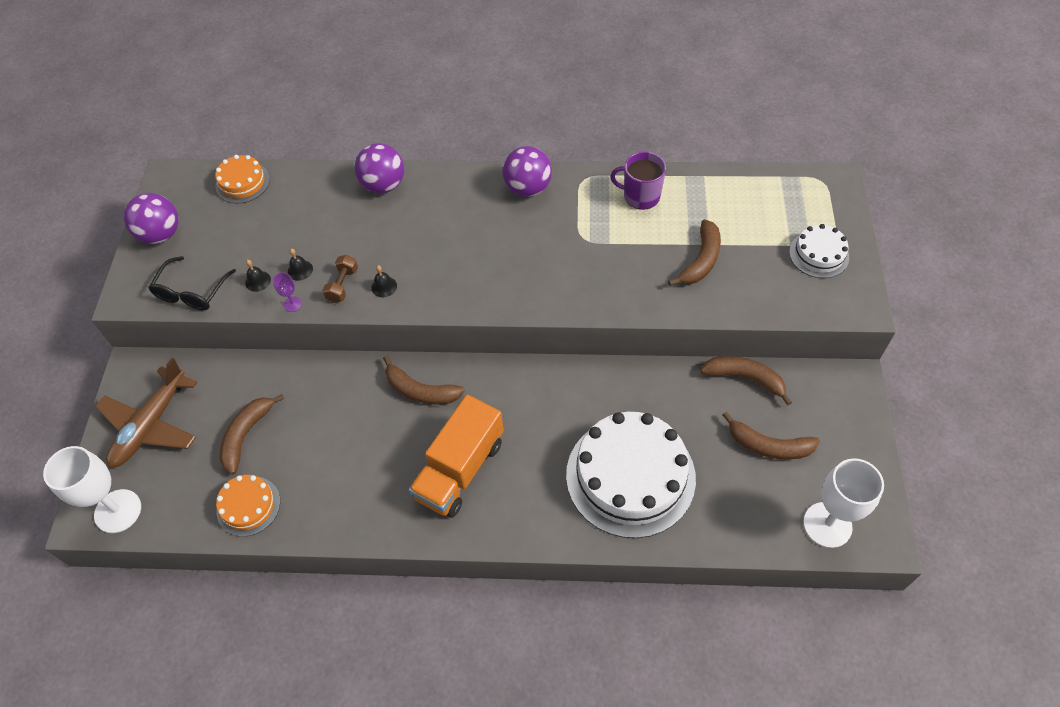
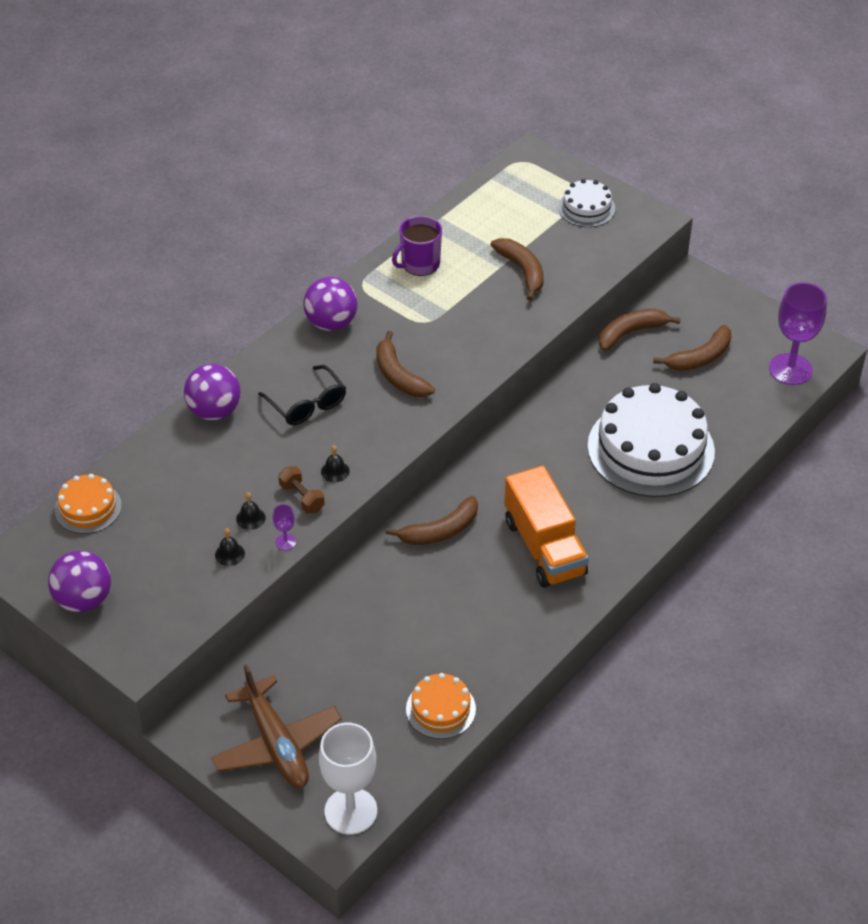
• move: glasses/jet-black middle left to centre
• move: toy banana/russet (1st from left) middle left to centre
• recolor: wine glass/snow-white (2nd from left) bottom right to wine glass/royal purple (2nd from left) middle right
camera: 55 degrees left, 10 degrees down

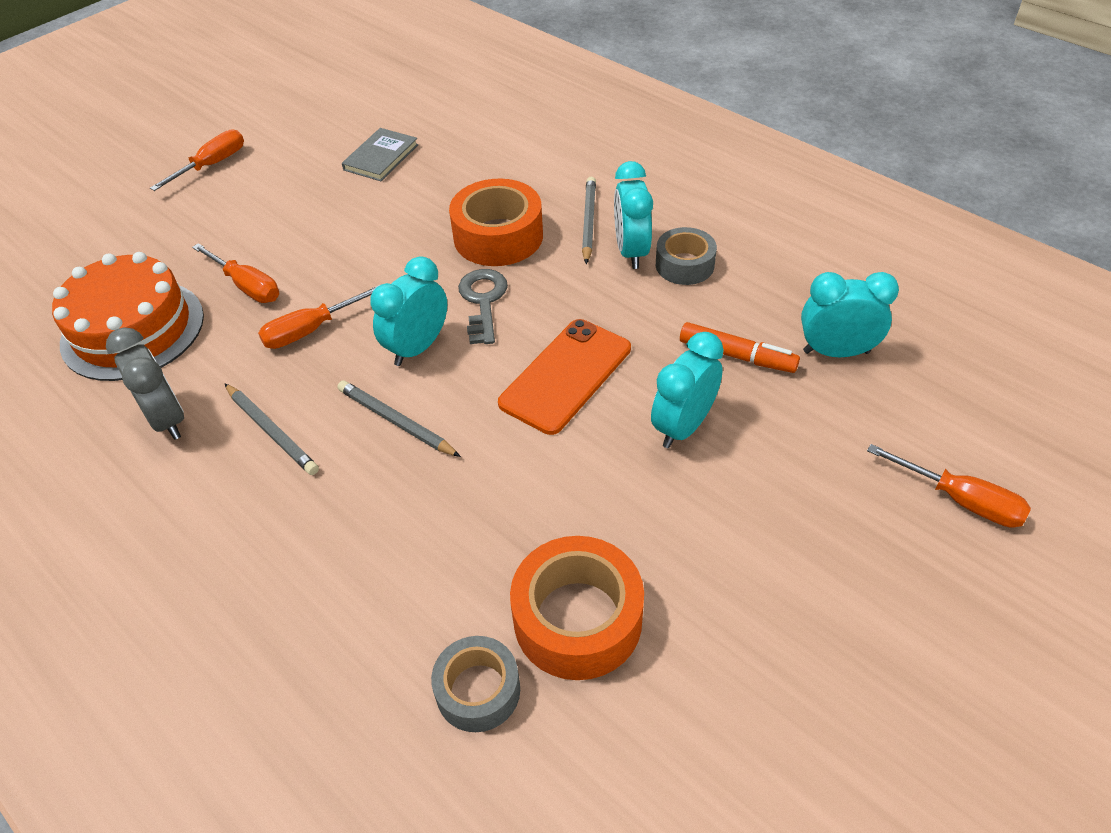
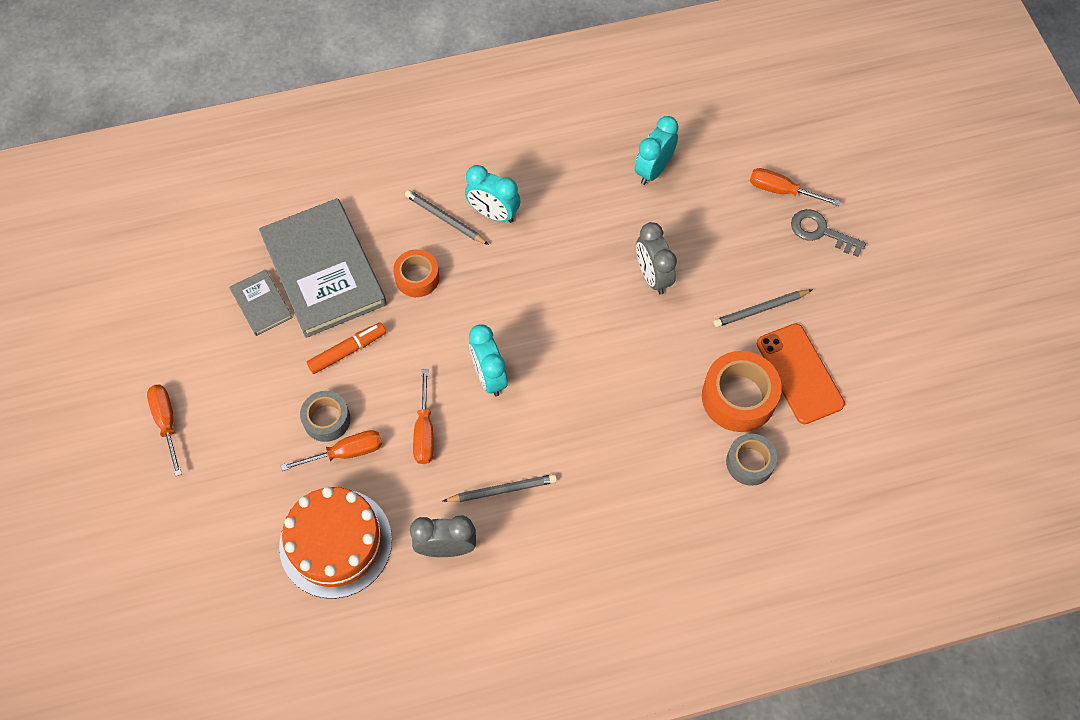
• insert: hardback/grey (2nd from left) middle left
• move: lead pencil/grey (2nd from left in the first image) centre to lead pencil/grey (3rd from left) middle right
• move: door key/grey centre to top right
• move: phone/bright orange centre to middle right
• move: sticky tape/grey (2nd from left in the first image) top centre to sticky tape/grey (1st from left) middle left
• move: marker/bright orange centre to middle left
• recolor: bedside clock/turquoise (3rd from left) centre to bedside clock/grey (2nd from left) centre
• rotate: screwdriver/bright orange (4th from left) middle right = top right 135 degrees counterclockwise
• resize: sticky tape/bright orange (1st from left) top centre = centre x0.63
camera: 60 degrees left, 15 degrees up

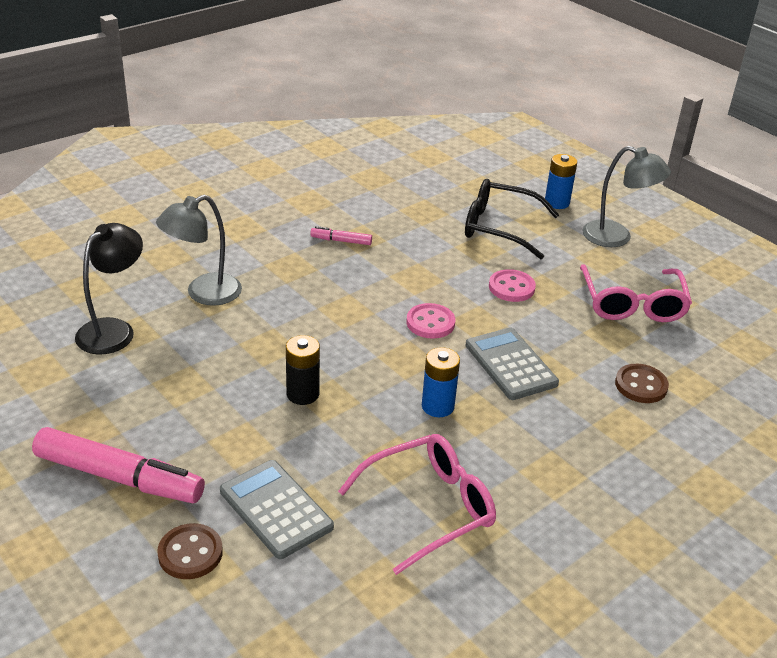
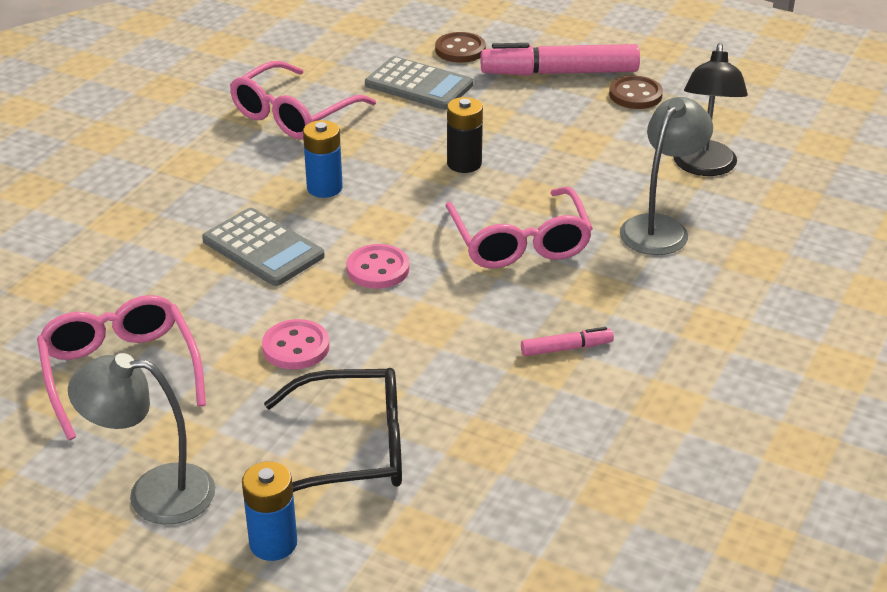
• insert: glasses/pink (3rd from left) centre
• move: button/russet (2nd from left) middle right to top right
camera: 160 degrees right, 0 degrees up

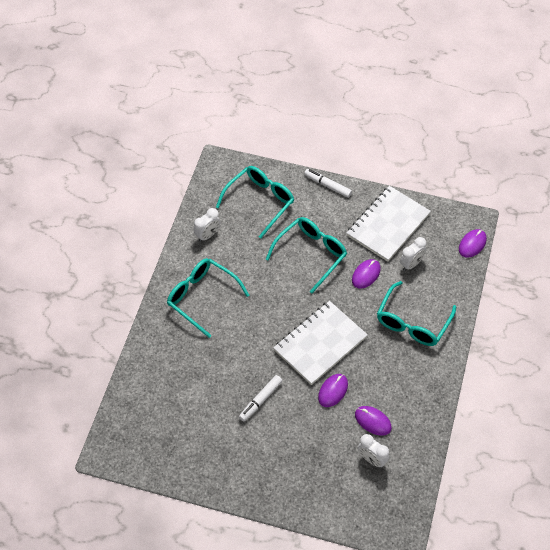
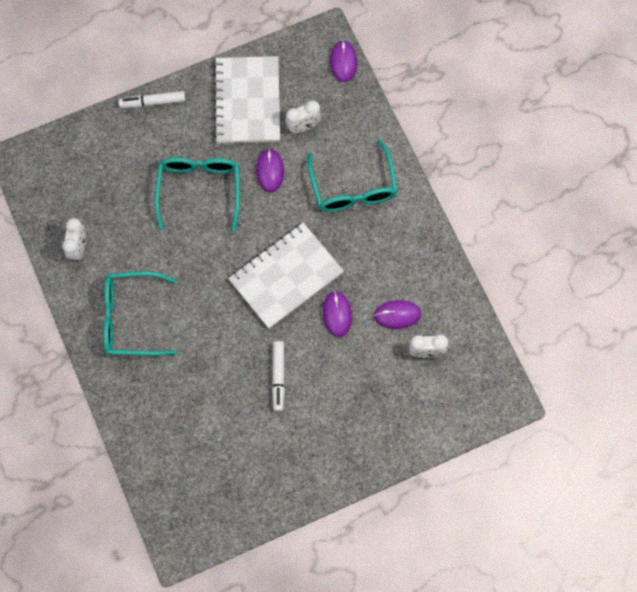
• delete: glasses/turquoise (2nd from left) centre
• rotate: exercise book/snow-white (1st from left in the first image) centre = centre 45 degrees clockwise
• rotate: bedside clock/snow-white (3rd from left in the first image) middle right = top centre 60 degrees clockwise
camera: 40 degrees left, 15 degrees up

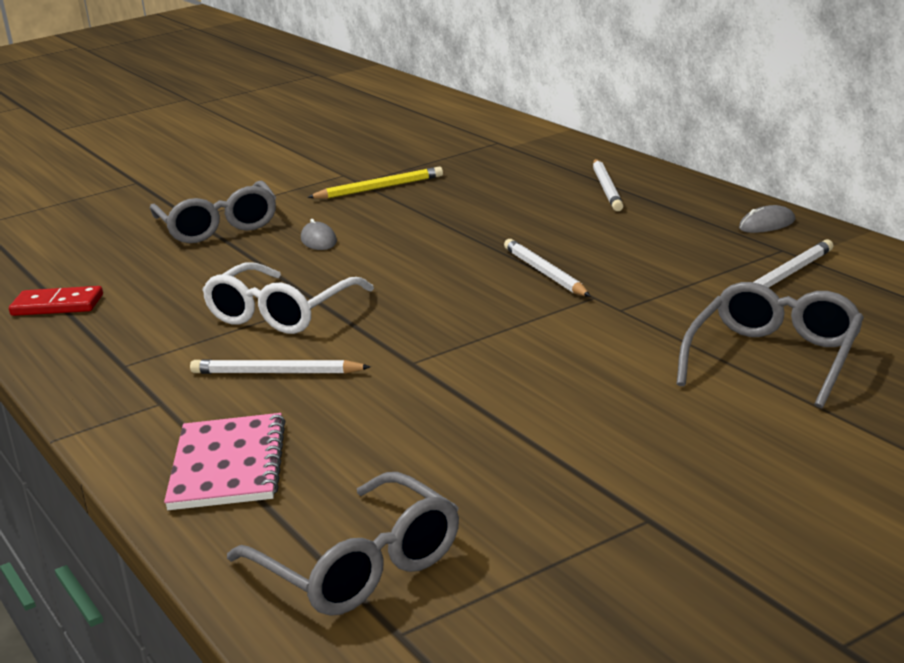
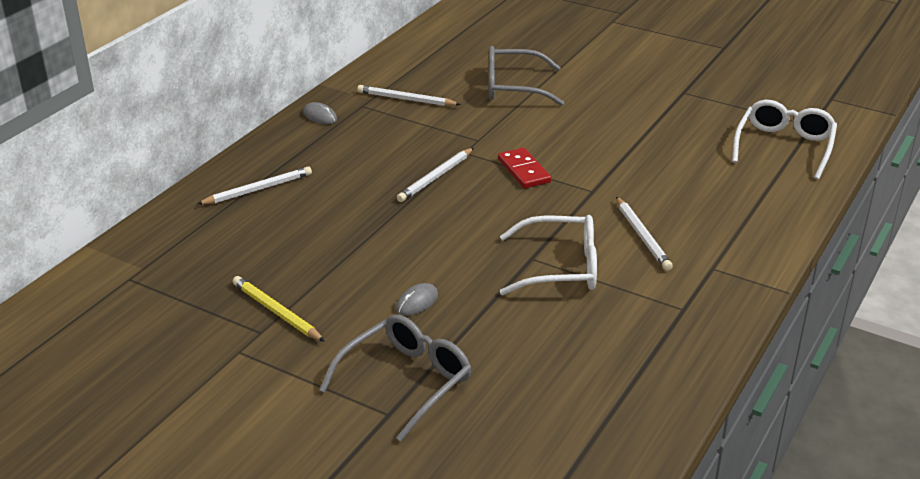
• delete: exercise book/pink bottom left
• move: domino piece/crimson middle left to centre
• recolor: glasses/grey (2nd from left) bottom centre to glasses/snow-white (2nd from left) top right
camera: 120 degrees left, 10 degrees up

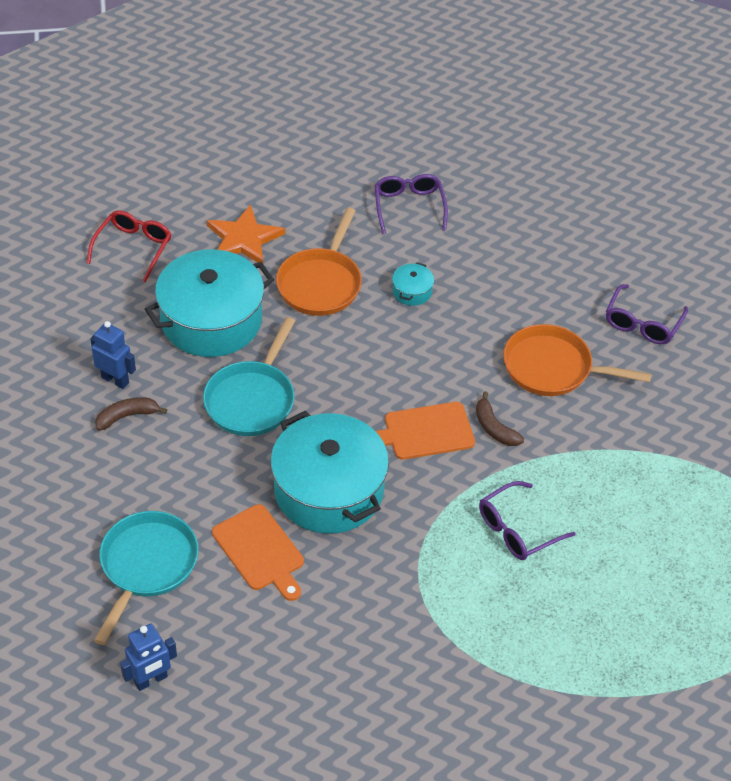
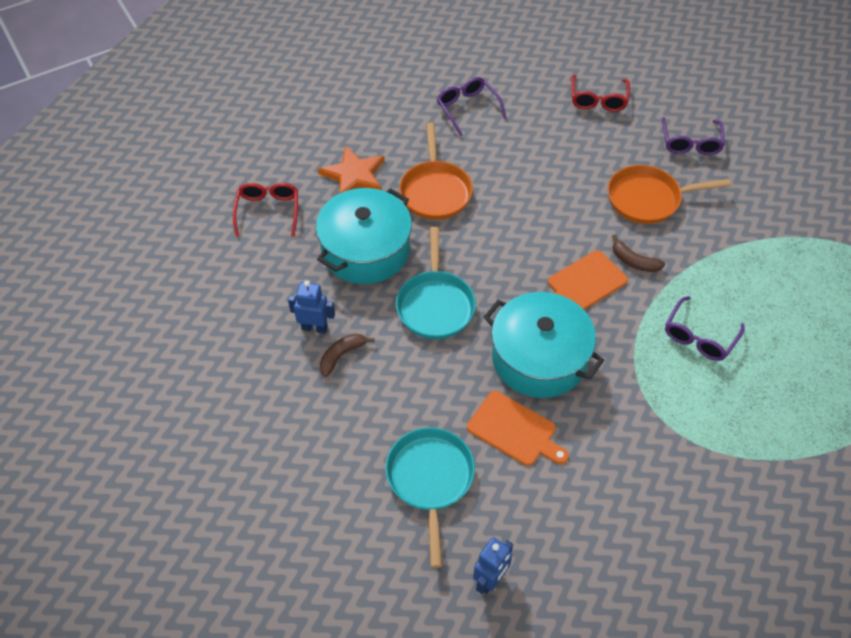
• delete: pot/turquoise (3rd from left) centre
• insert: glasses/crimson (2nd from left) top right
camera: 20 degrees left, 5 degrees up

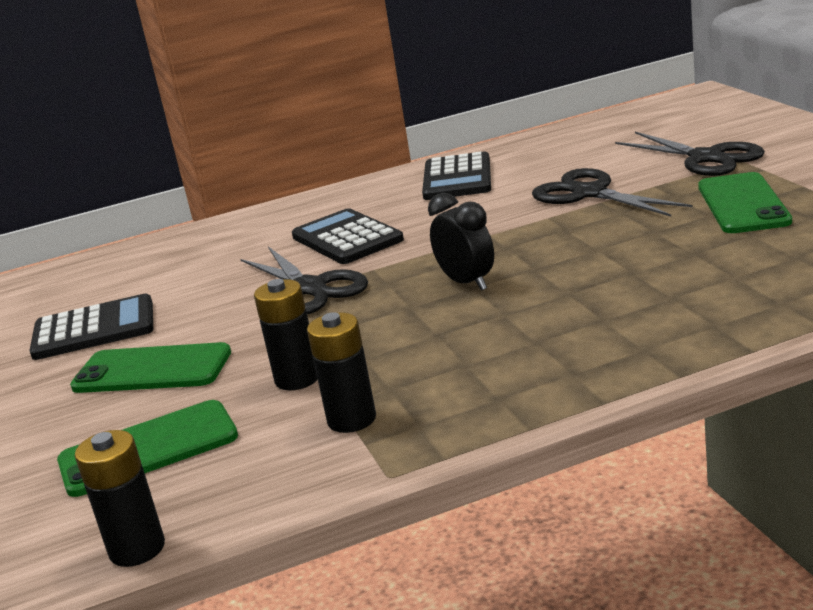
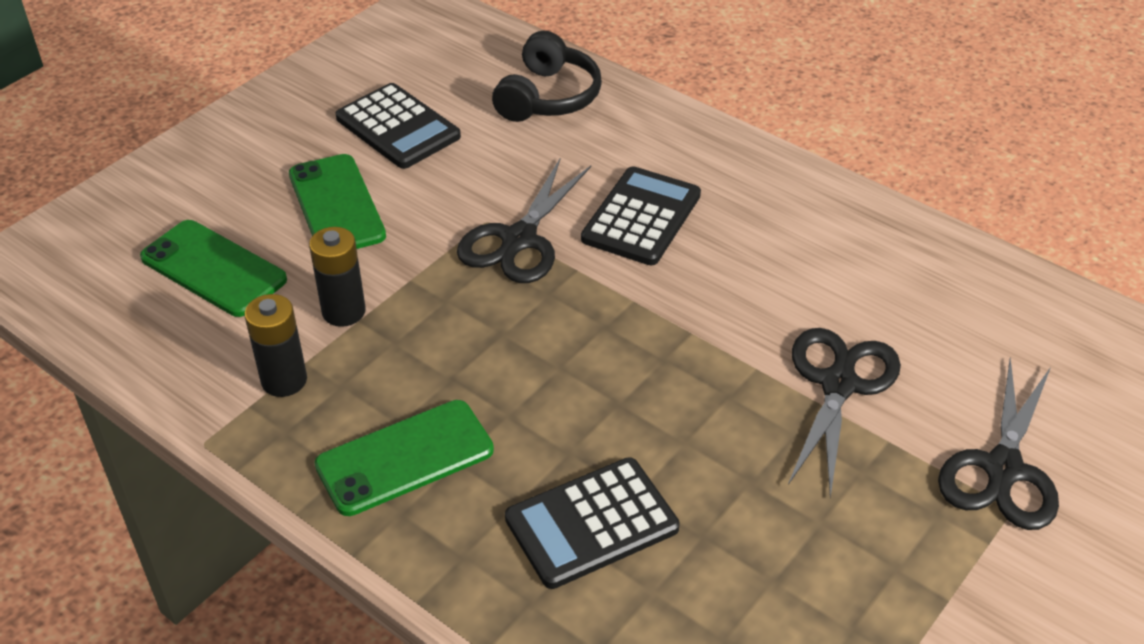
• delete: AA battery/jet-black (1st from left) bottom left
• delete: bedside clock/jet-black centre
• insert: headphones/jet-black top centre
• move: adding machine/jet-black (3rd from left in the first image) top centre to adding machine/jet-black (2nd from left) bottom centre
• move: phone/leaf-green (3rd from left) top right to bottom centre
camera: 55 degrees right, 20 degrees up

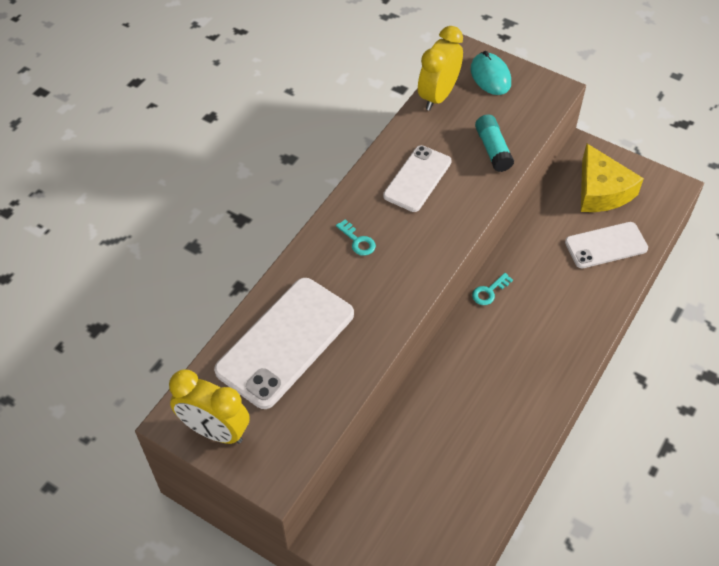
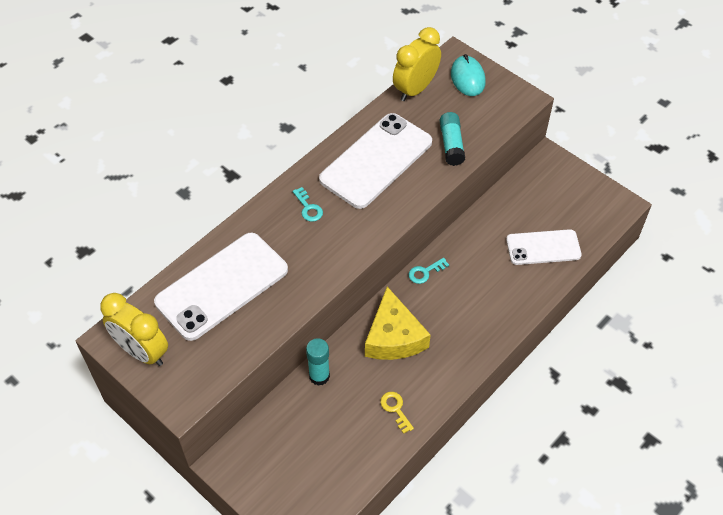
• insert: glue/turquoise (1st from left) bottom centre
• insert: door key/bright yellow bottom centre
• move: cheese/bright yellow top right to centre
• resize: phone/snow-white (2nd from left) top centre = top centre x1.63
camera: 10 degrees right, 0 degrees up

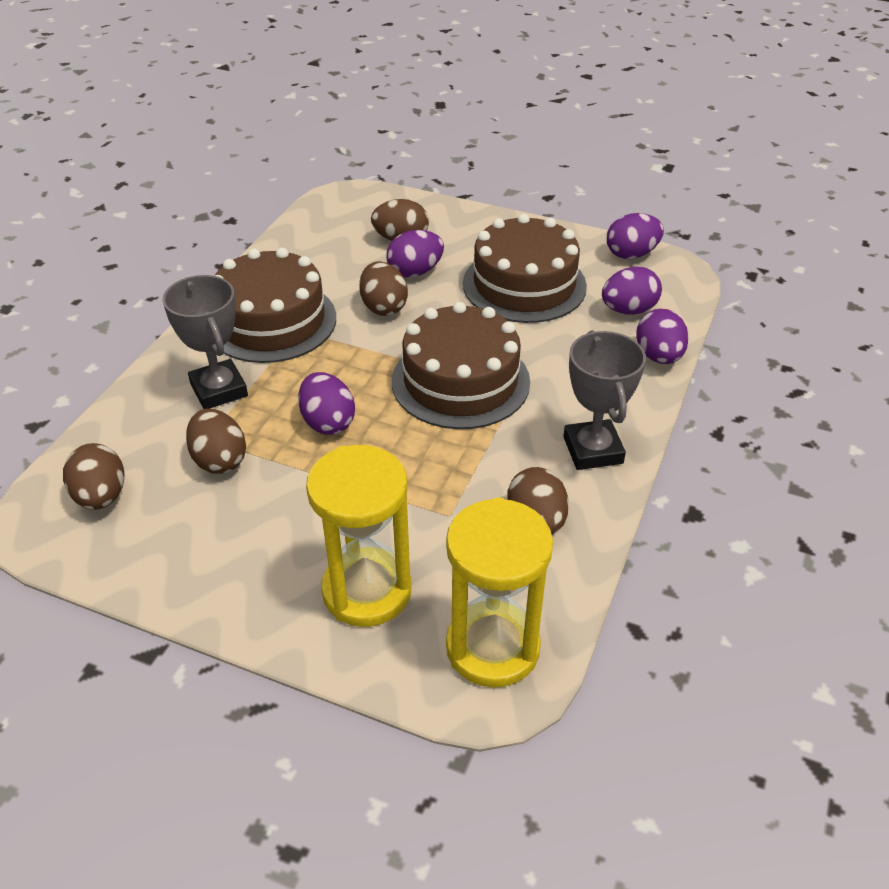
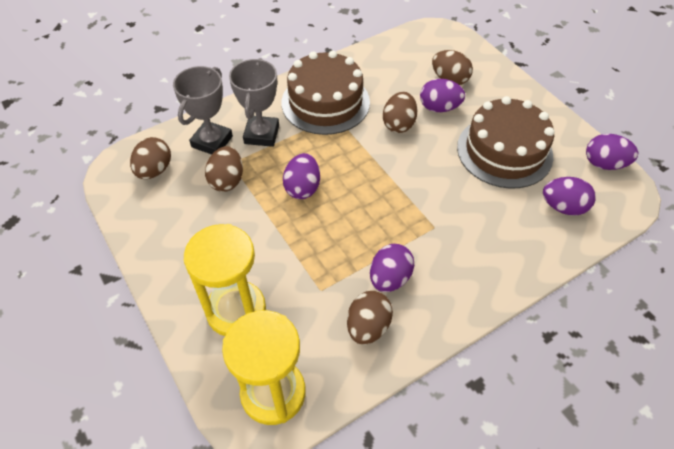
• delete: gateau/russet (2nd from left) centre
• move: award cup/grey (2nd from left in the first image) middle right to award cup/grey (1st from left) top left
• move: egg/royal purple (5th from left in the first image) middle right to egg/royal purple (2nd from left) centre
camera: 35 degrees right, 10 degrees up

